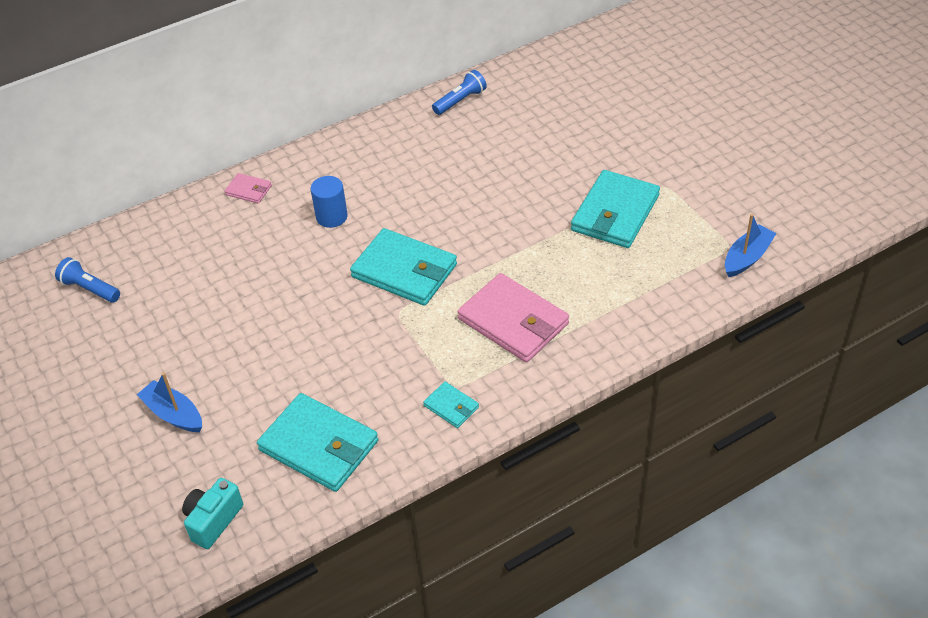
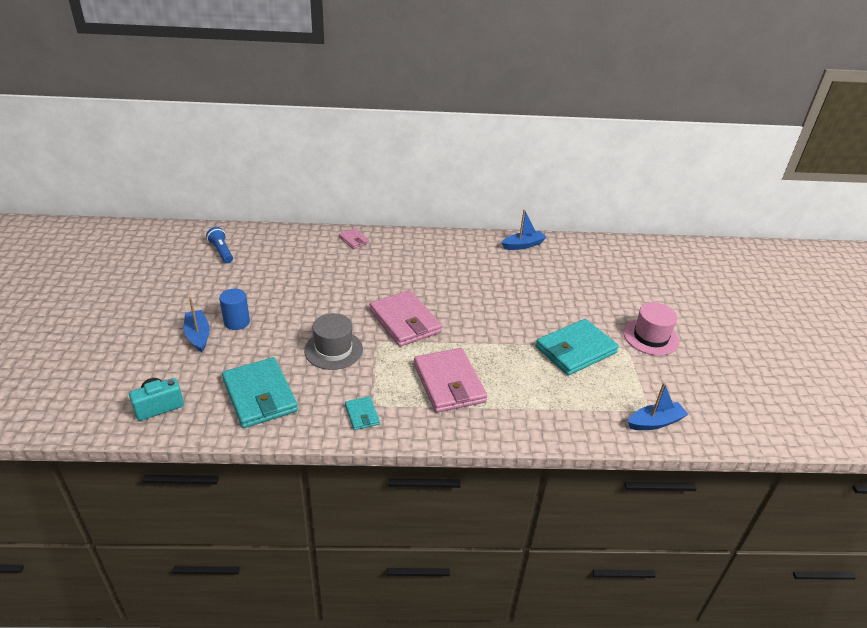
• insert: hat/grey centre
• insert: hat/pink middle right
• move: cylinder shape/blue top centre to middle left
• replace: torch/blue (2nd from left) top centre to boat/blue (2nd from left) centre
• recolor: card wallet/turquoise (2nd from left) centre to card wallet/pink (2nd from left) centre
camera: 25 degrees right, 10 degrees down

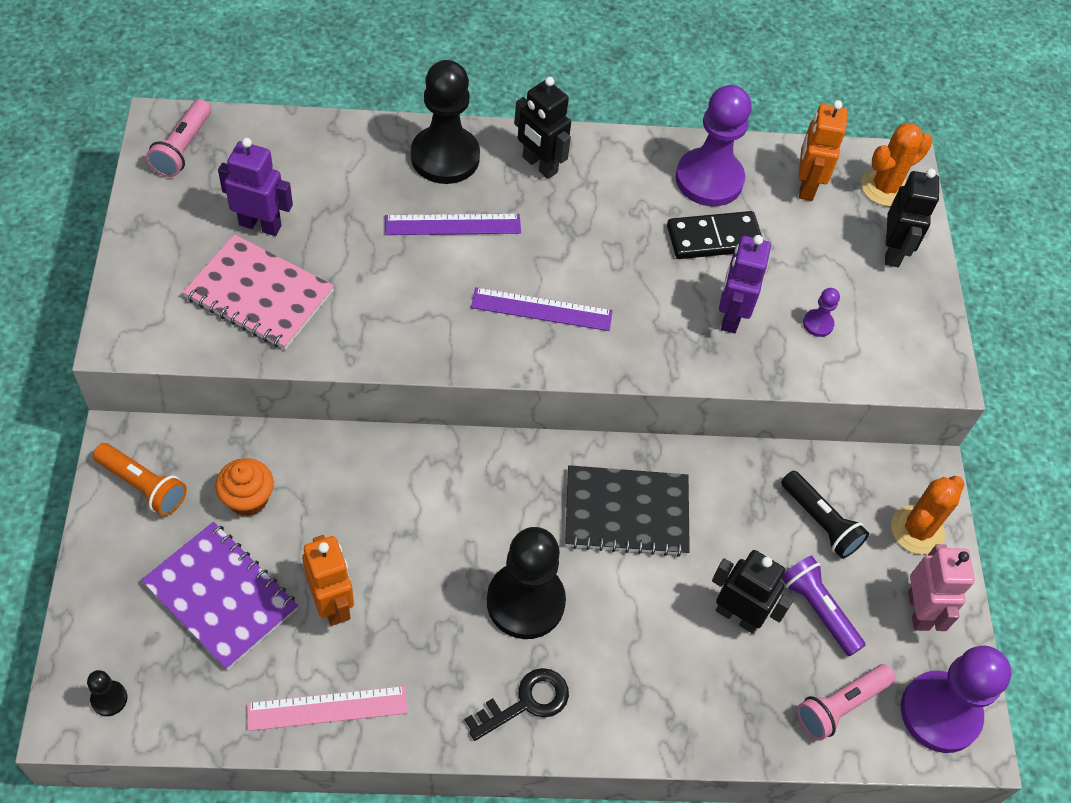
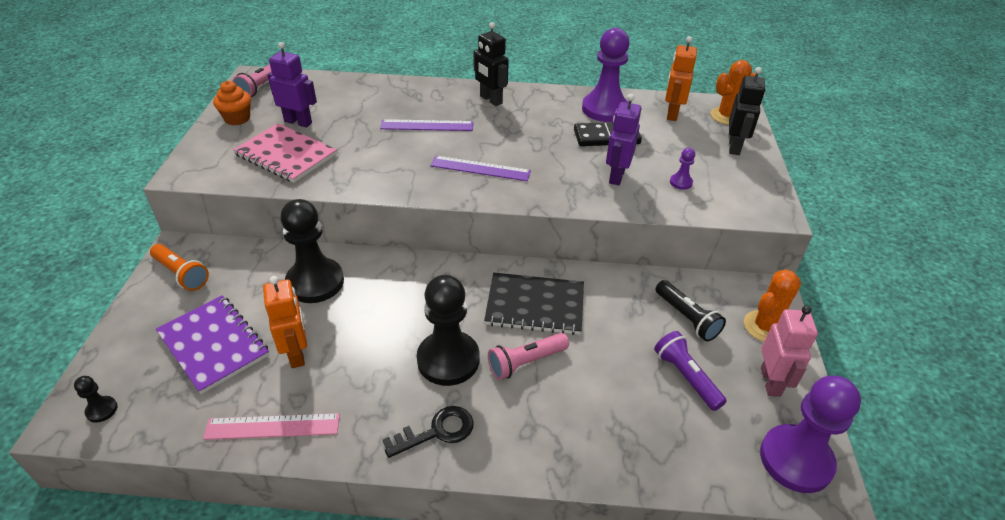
• delete: robot figure/jet-black (2nd from left) bottom right
• move: muffin/bright orange middle left to top left
• move: pawn/jet-black (2nd from left) top centre to middle left
• move: torch/pink (2nd from left) bottom right to bottom centre
camera: 10 degrees right, 15 degrees down

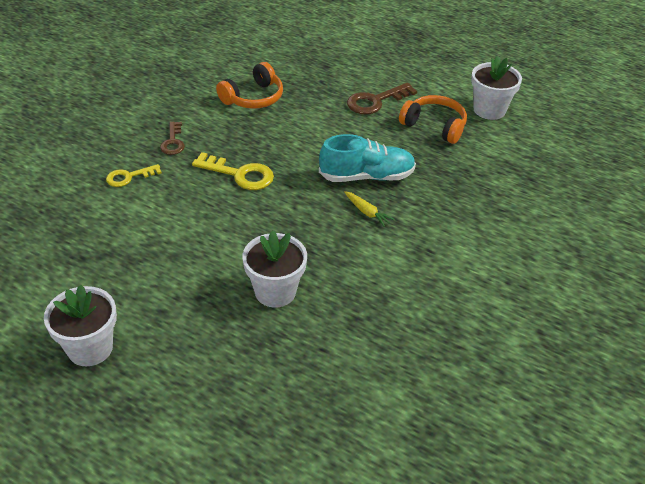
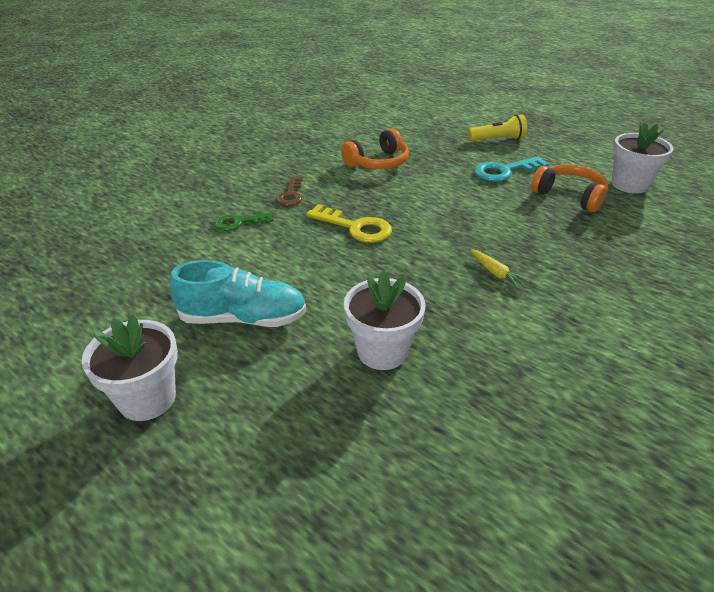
• insert: torch/bright yellow top right
• move: sneaker/turquoise top centre to centre
• recolor: door key/bright yellow (1st from left) middle left to door key/leaf-green centre
• recolor: door key/russet (2nd from left) top centre to door key/turquoise top right
camera: 10 degrees right, 5 degrees down

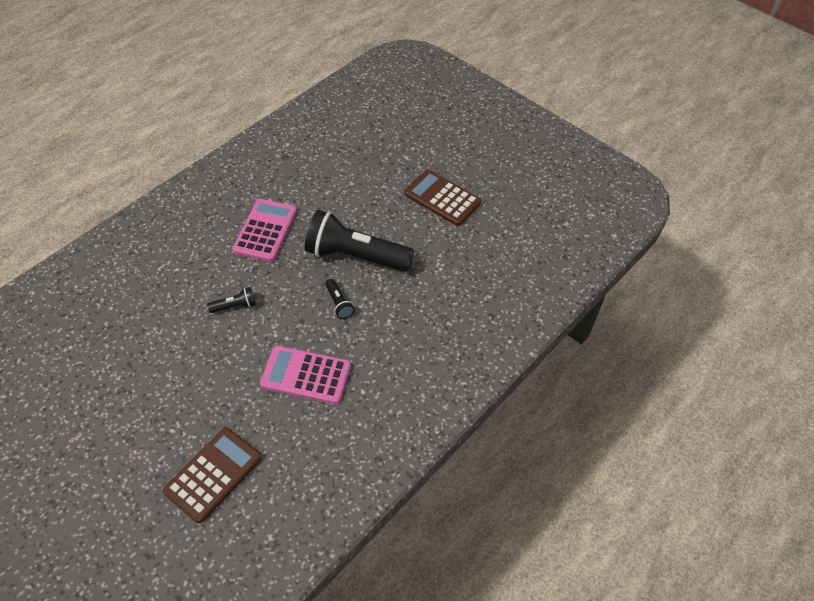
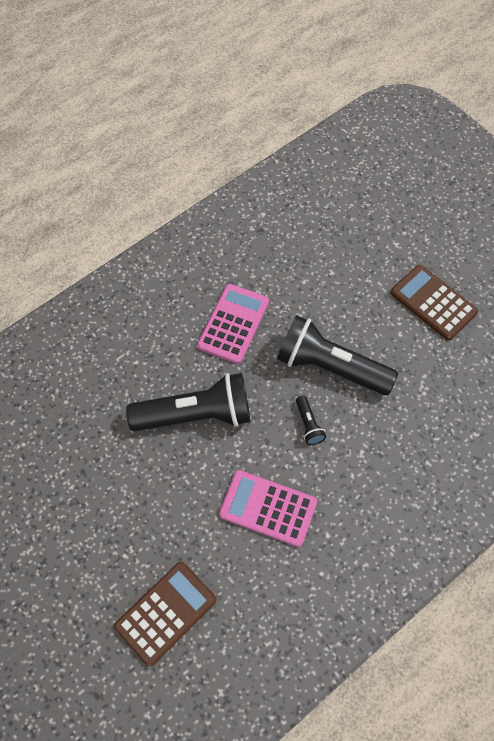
• resize: torch/jet-black (1st from left) middle left = centre x2.41
camera: 10 degrees right, 10 degrees up

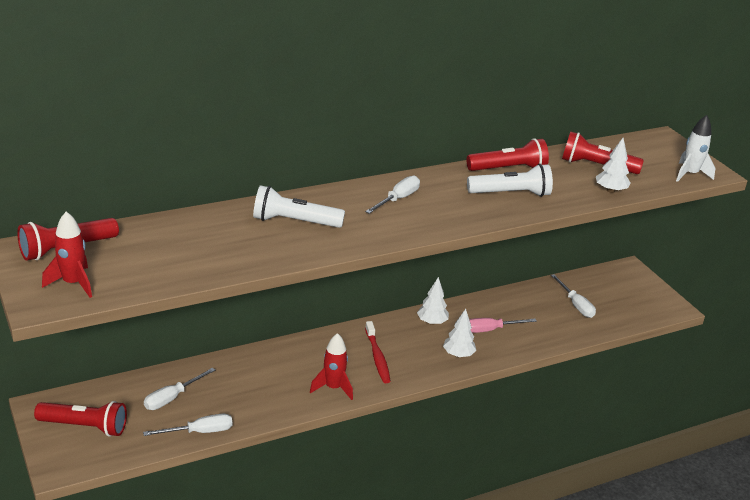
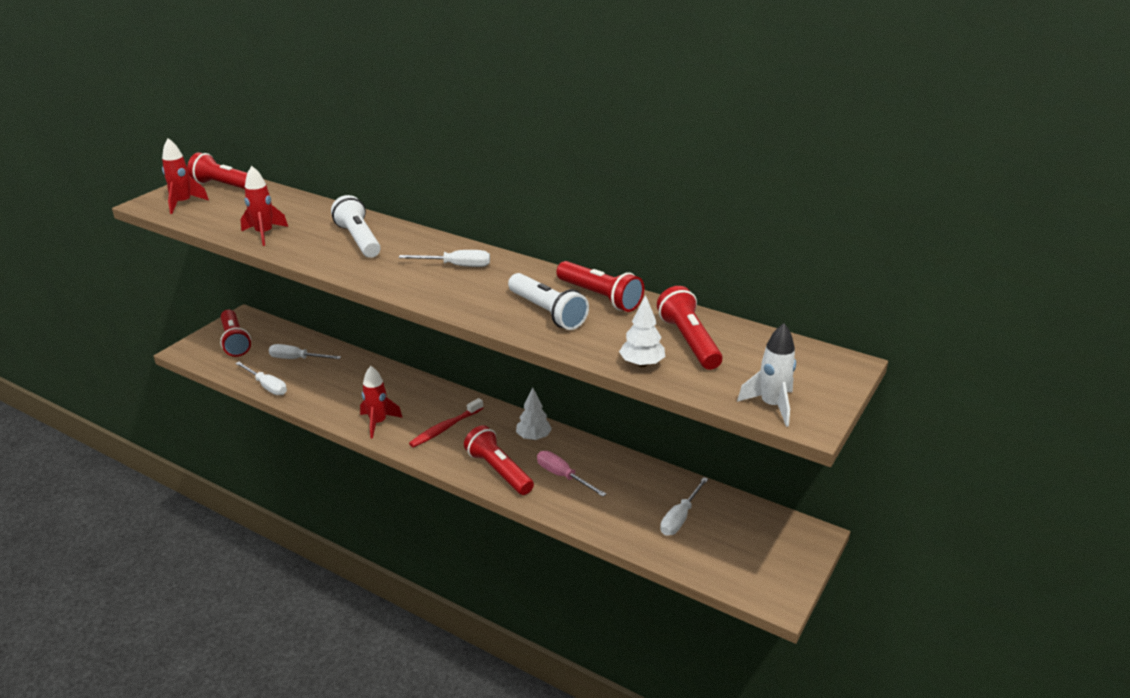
• insert: spaceship/crimson (2nd from left) top left
• replace: tree/snow-white (2nd from left) centre to torch/crimson (3rd from left) centre
camera: 60 degrees right, 0 degrees up

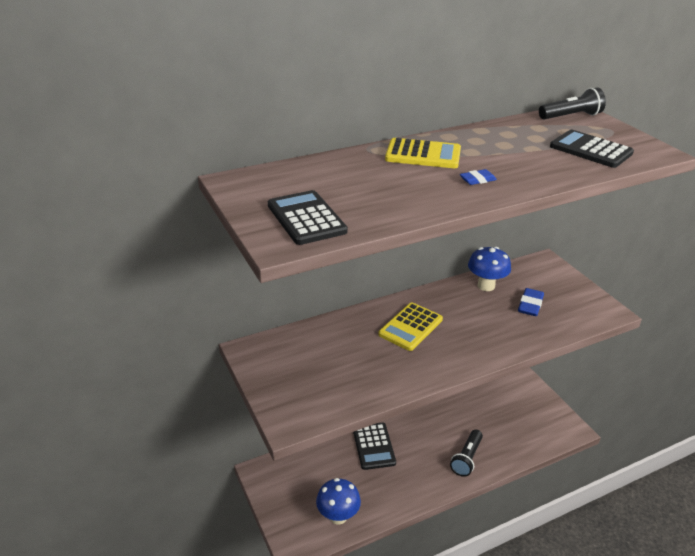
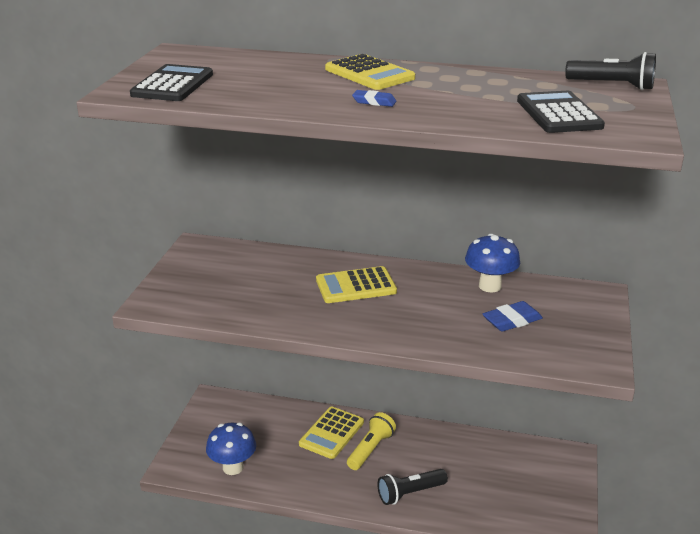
• insert: torch/bright yellow bottom centre
• recolor: adding machine/jet-black (2nd from left) bottom centre to adding machine/bright yellow (1st from left) bottom centre
camera: 40 degrees right, 5 degrees down

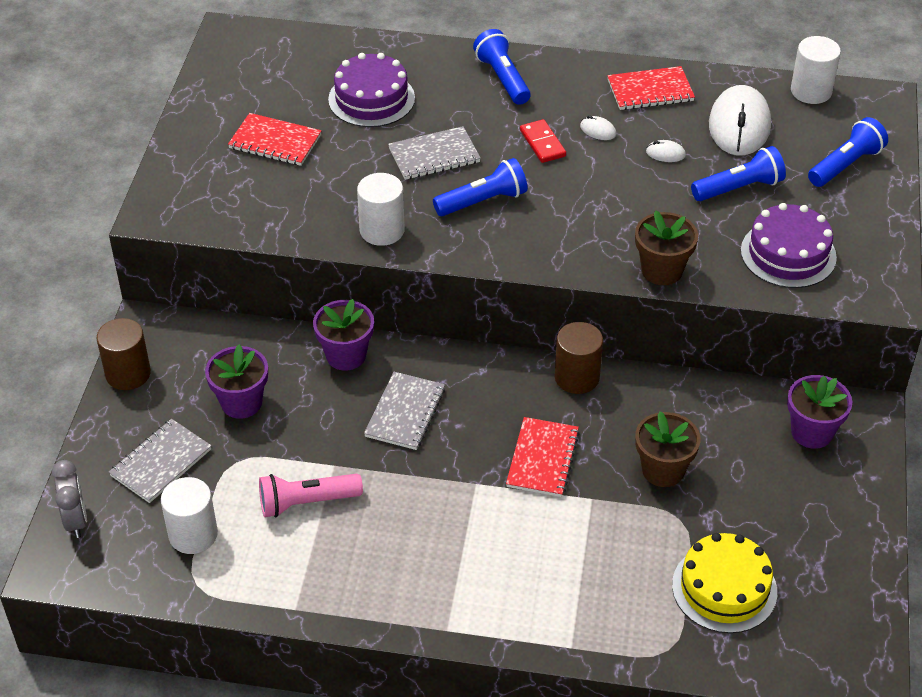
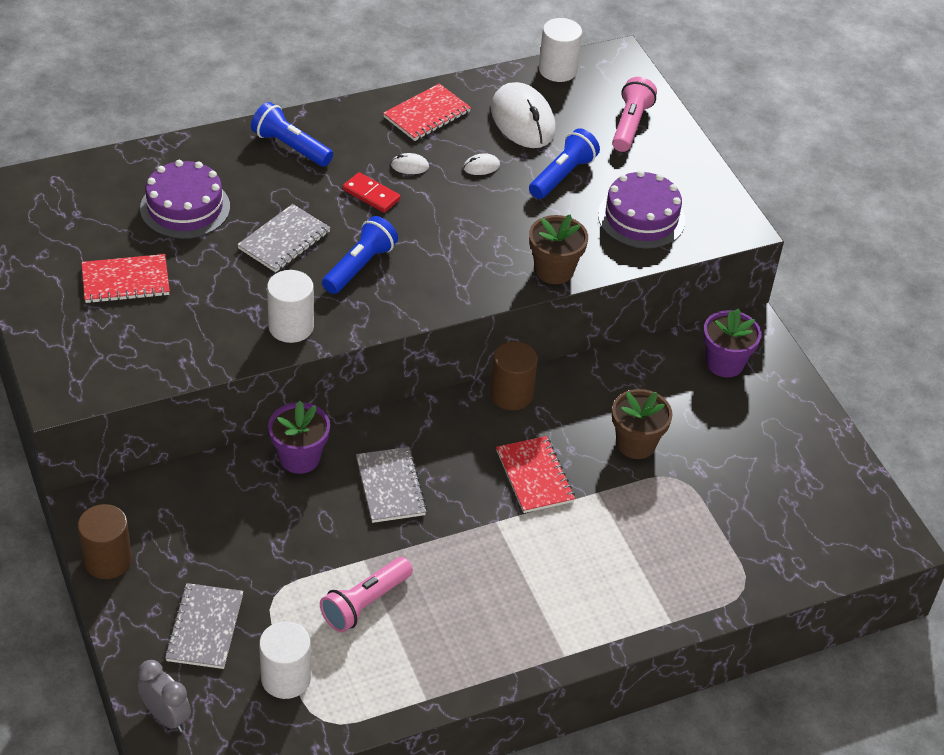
• delete: plant pot/royal purple (1st from left) middle left
• delete: gateau/bright yellow bottom right
• recolor: torch/blue (4th from left) top right to torch/pink (2nd from left) top right
camera: 35 degrees left, 0 degrees up

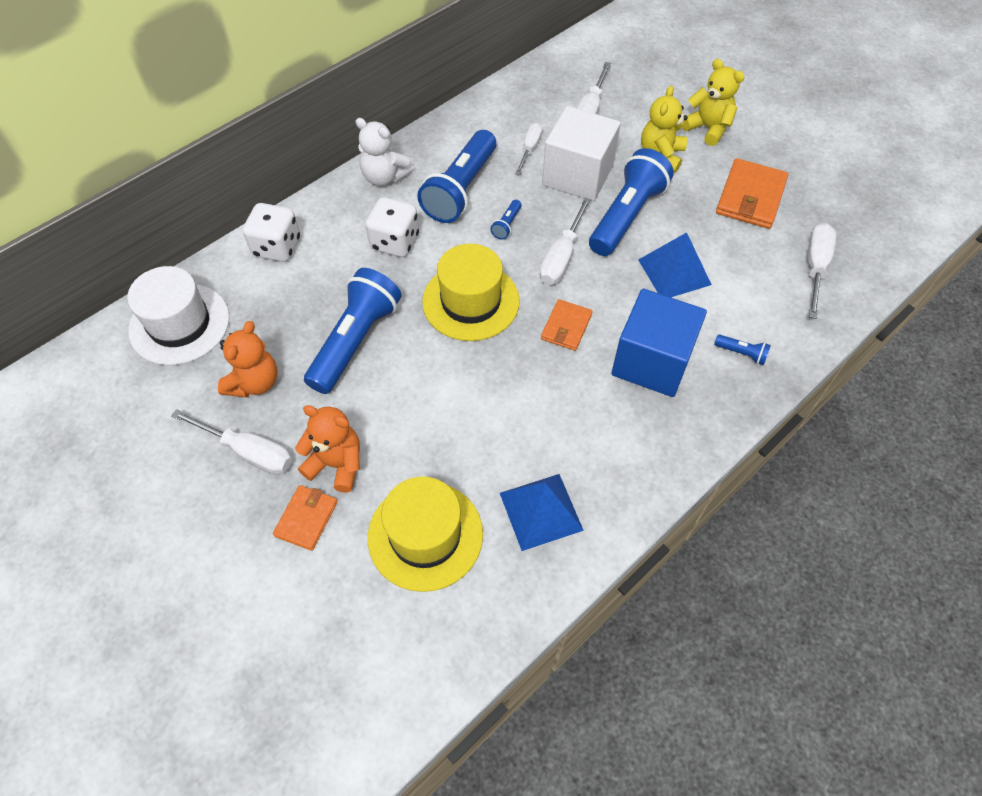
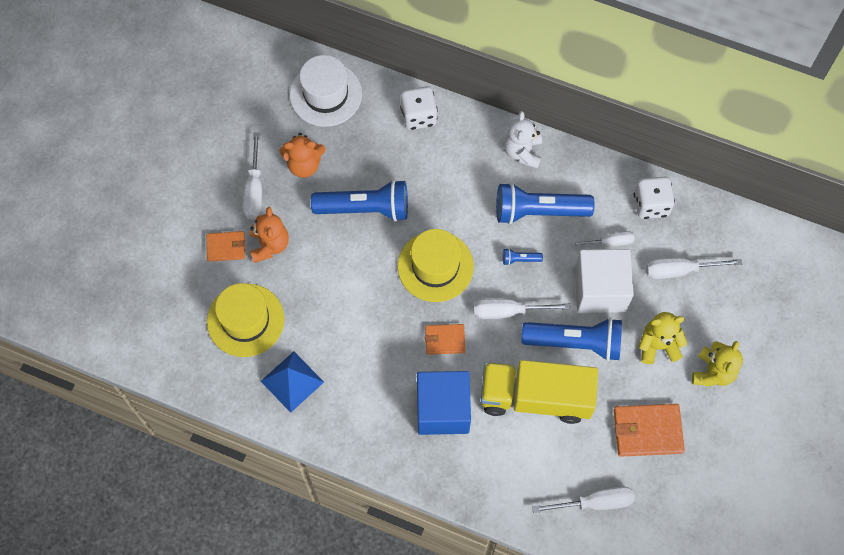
• delete: torch/blue (5th from left) middle right
• move: game die/snow-white (2nd from left) top centre to middle right
• replace: pyramid shape/blue (2nd from left) top right to toy truck/bright yellow bottom centre
camera: 65 degrees right, 10 degrees up

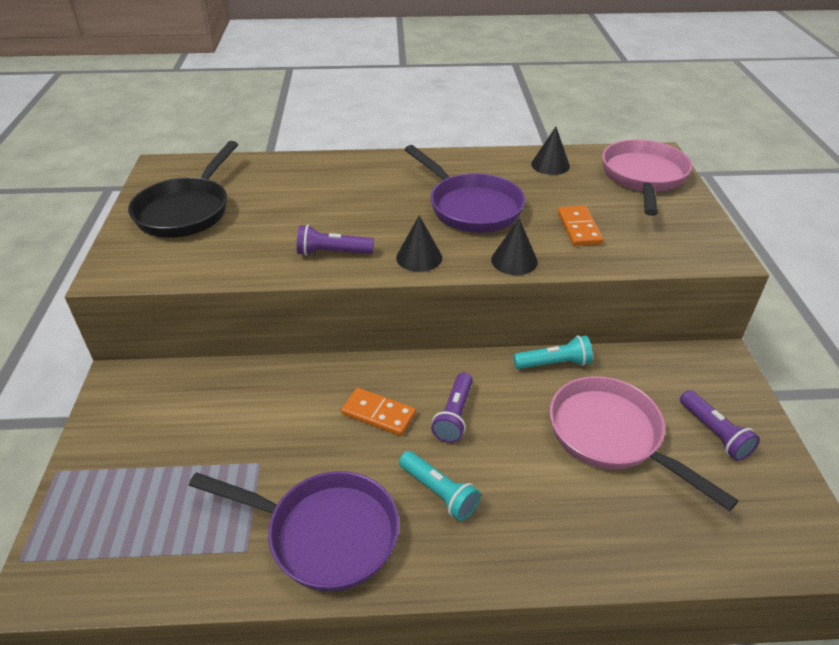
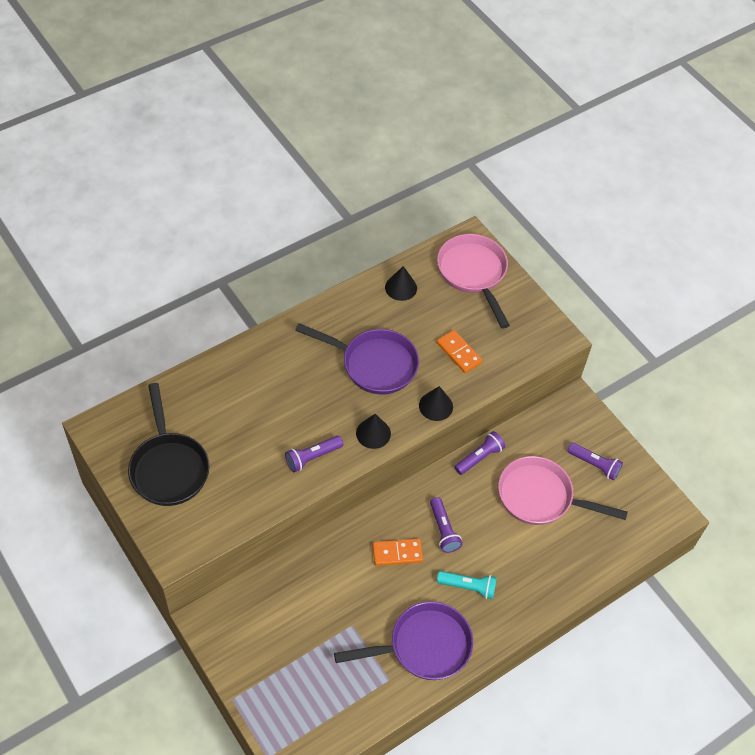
• recolor: torch/turquoise (2nd from left) centre to torch/royal purple (3rd from left) centre
camera: 35 degrees left, 15 degrees up

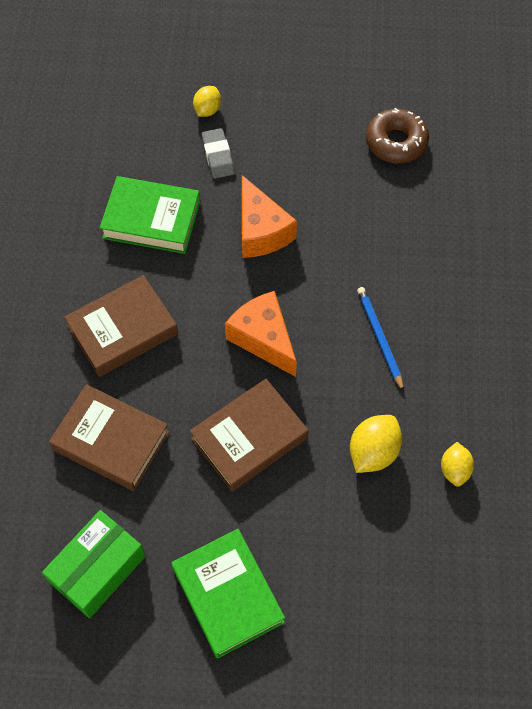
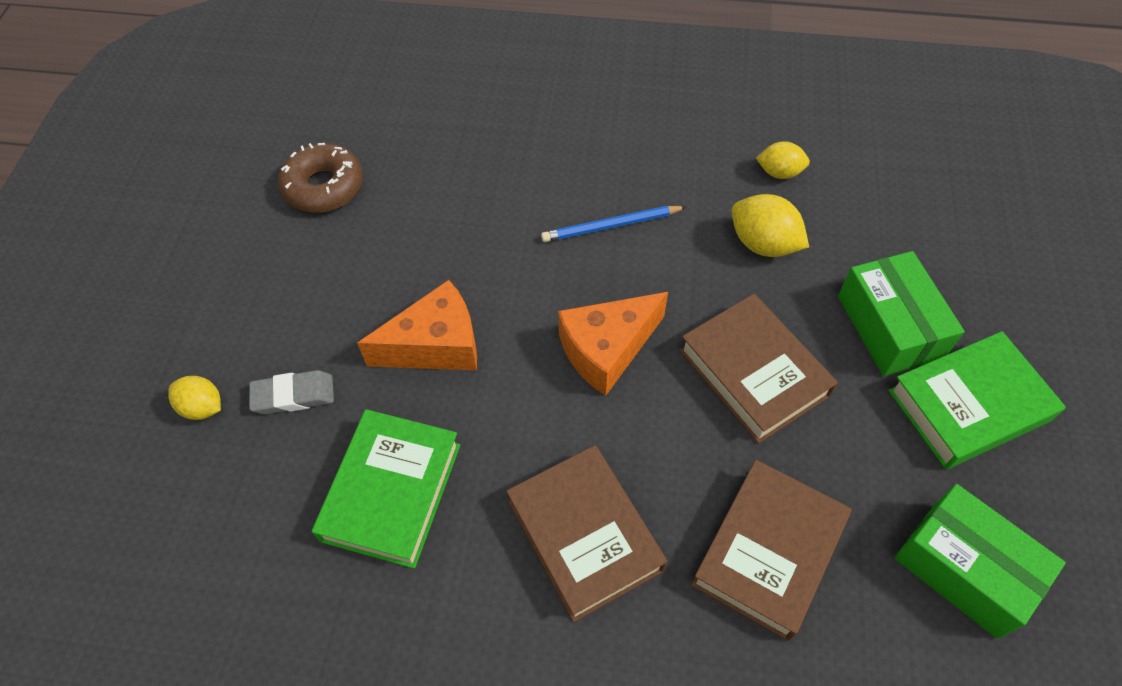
• insert: box/leaf-green (1st from left) middle right
camera: 85 degrees left, 5 degrees down

